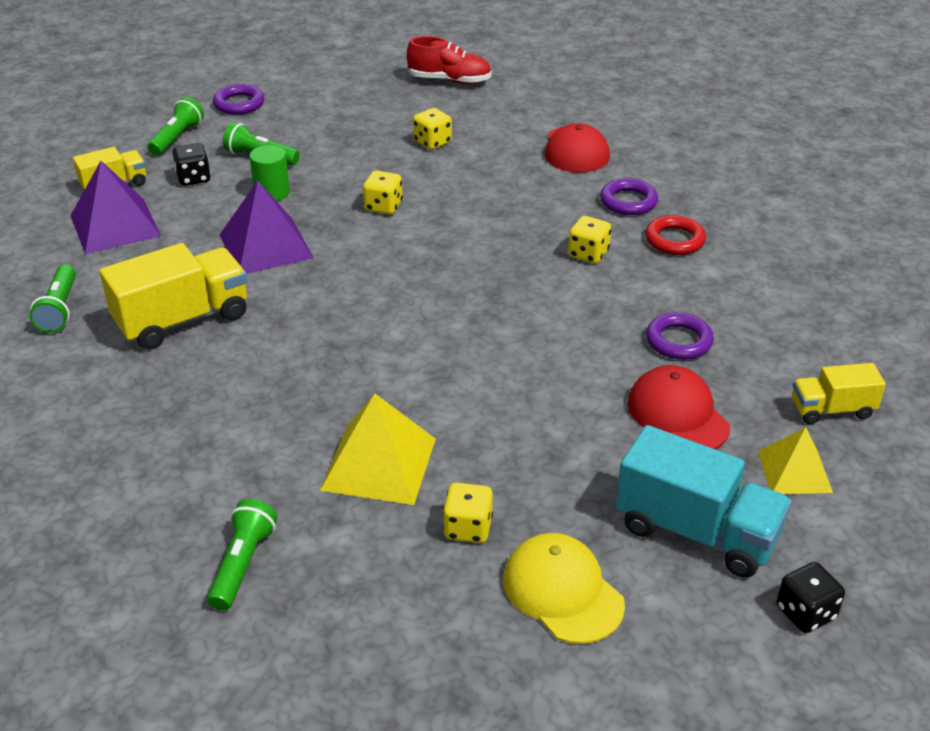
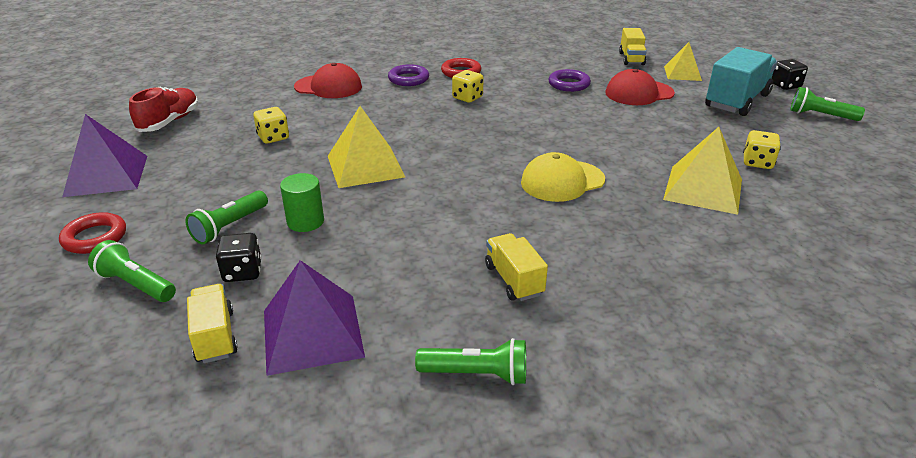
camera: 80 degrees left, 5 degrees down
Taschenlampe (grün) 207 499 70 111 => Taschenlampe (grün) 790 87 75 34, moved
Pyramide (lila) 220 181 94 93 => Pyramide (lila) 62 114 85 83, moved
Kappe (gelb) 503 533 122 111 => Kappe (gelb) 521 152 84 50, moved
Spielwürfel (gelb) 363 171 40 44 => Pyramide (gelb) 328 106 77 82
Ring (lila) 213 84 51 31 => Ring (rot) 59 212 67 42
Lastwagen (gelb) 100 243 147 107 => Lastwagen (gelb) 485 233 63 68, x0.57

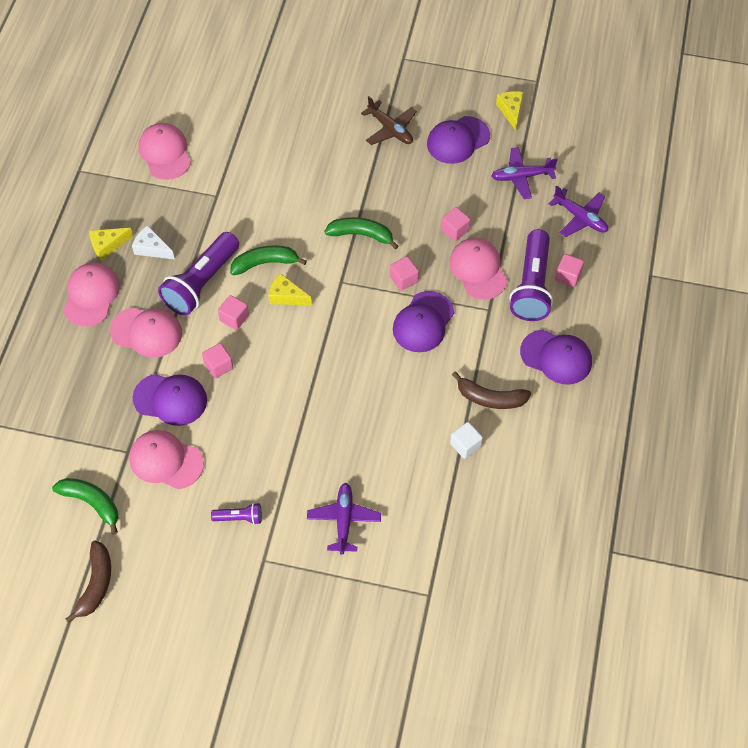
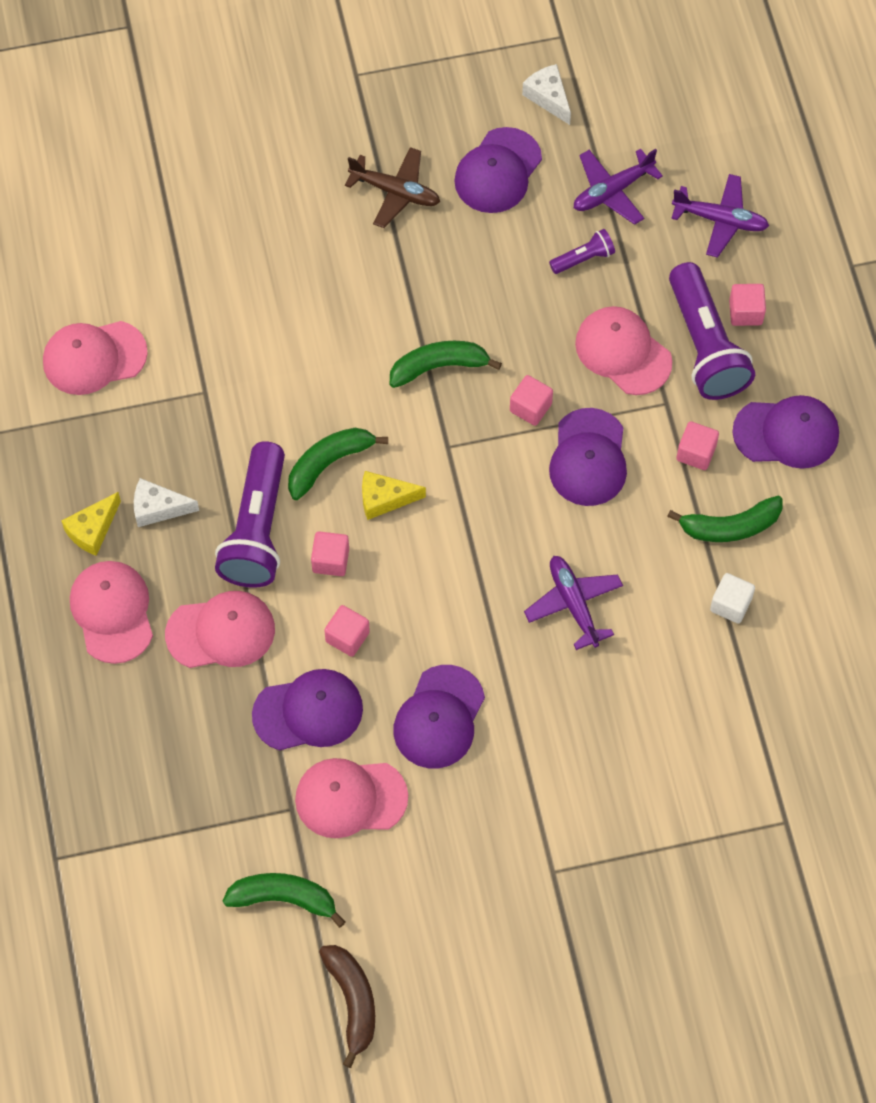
camera: 25 degrees left, 5 degrees up
nothing => Kappe (lila) 393 665 92 103
Taschenlampe (lila) 211 503 51 22 => Taschenlampe (lila) 549 229 66 45, moved
Flugzeug (lila) 307 483 74 72 => Flugzeug (lila) 524 556 99 94, moved
Kubus (rosa) 441 207 30 34 => Kubus (rosa) 676 421 43 49, moved
Banane (braun) 452 371 79 38 => Banane (grün) 667 496 116 46
Käse (gelb) 496 91 27 40 => Käse (weiß) 522 64 49 61
Kappe (rosa) 138 123 53 57 => Kappe (rosa) 43 321 105 74, 60 degrees counterclockwise

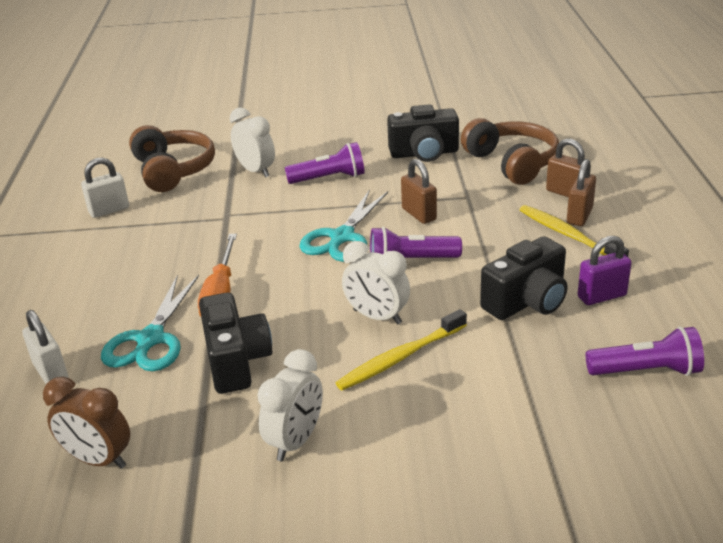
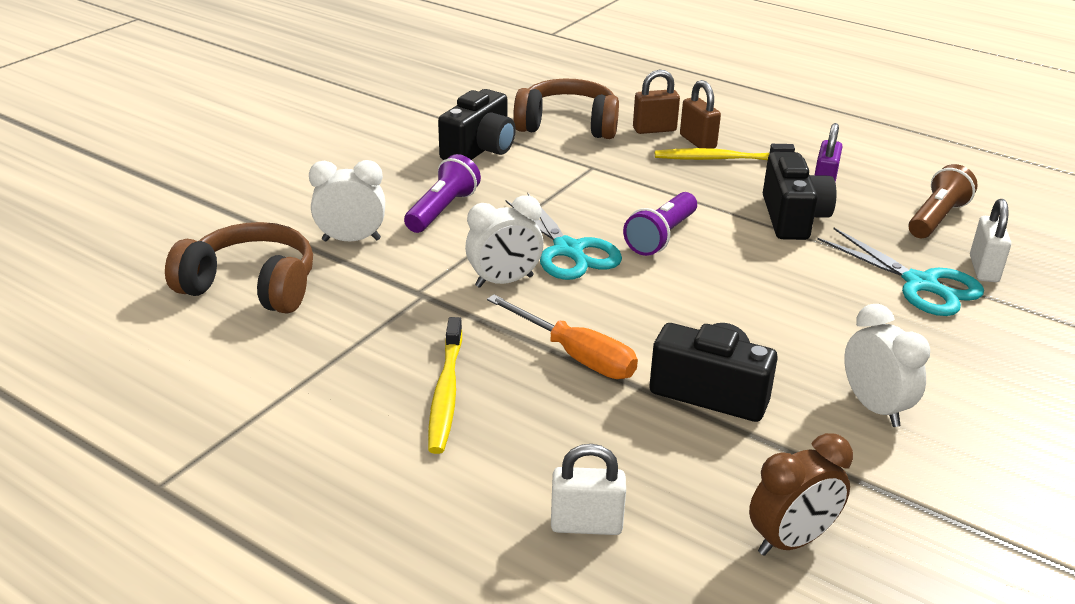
camera: 55 degrees left, 0 degrees up
Vorhängeschloss (braun) 401 159 36 65 => nothing
Vorhängeschloss (weiß) 81 158 48 60 => Vorhängeschloss (weiß) 970 199 41 83, moved
Schere (türkis) 101 274 98 97 => Schere (türkis) 817 228 167 88, moved
Zahnbürste (gelb) 336 309 131 81 => Zahnbürste (gelb) 428 317 34 137, moved
Wecker (weiß) 342 241 68 83 => Wecker (weiß) 465 195 78 93, moved
Taschenlampe (lila) 586 326 118 50 => Taschenlampe (braun) 909 164 69 74

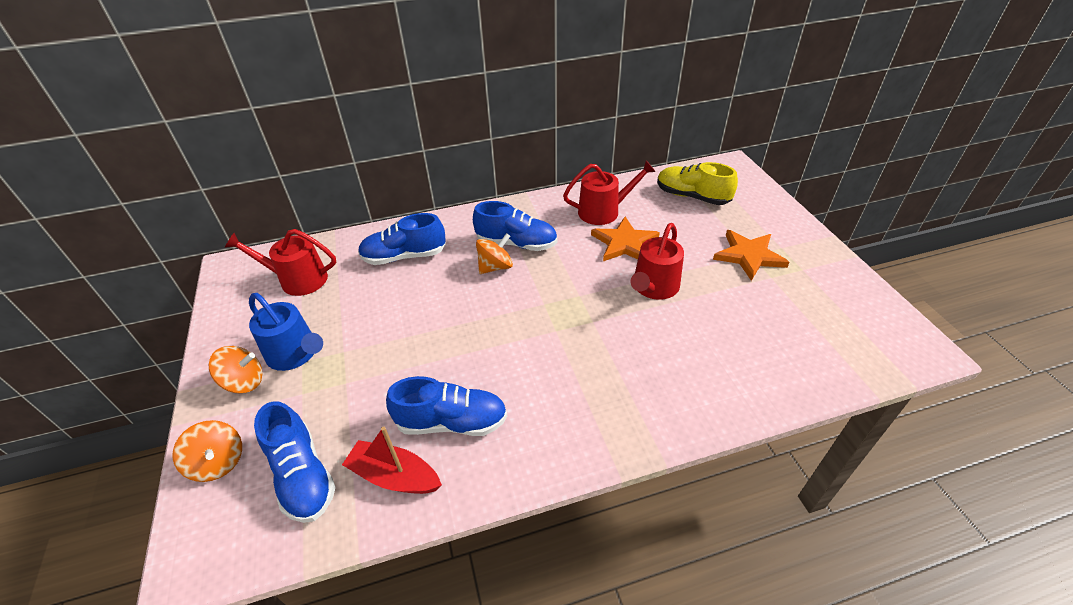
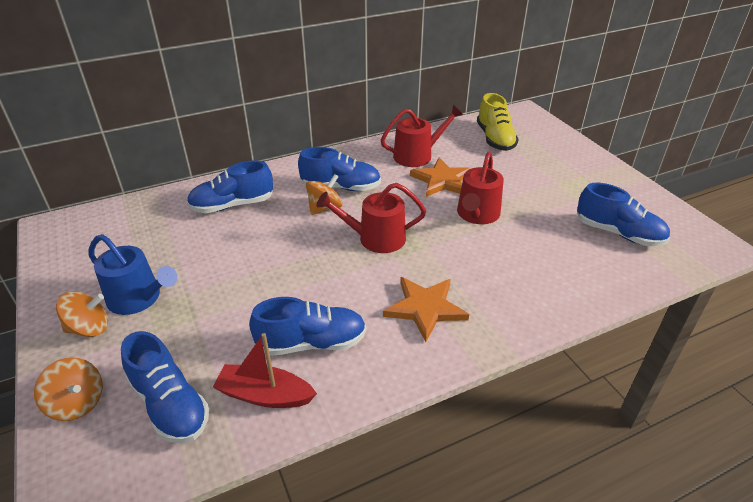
camera: 10 degrees left, 5 degrees down
nothing => Schuh (blau) 577 183 93 63
Gießkanne (rot) 225 229 111 67 => Gießkanne (rot) 317 183 109 70, moved
Stern (orange) 713 230 76 51 => Stern (orange) 383 277 86 65, moved
Schuh (gelb) 657 162 81 43 => Schuh (gelb) 477 93 42 58, 120 degrees counterclockwise

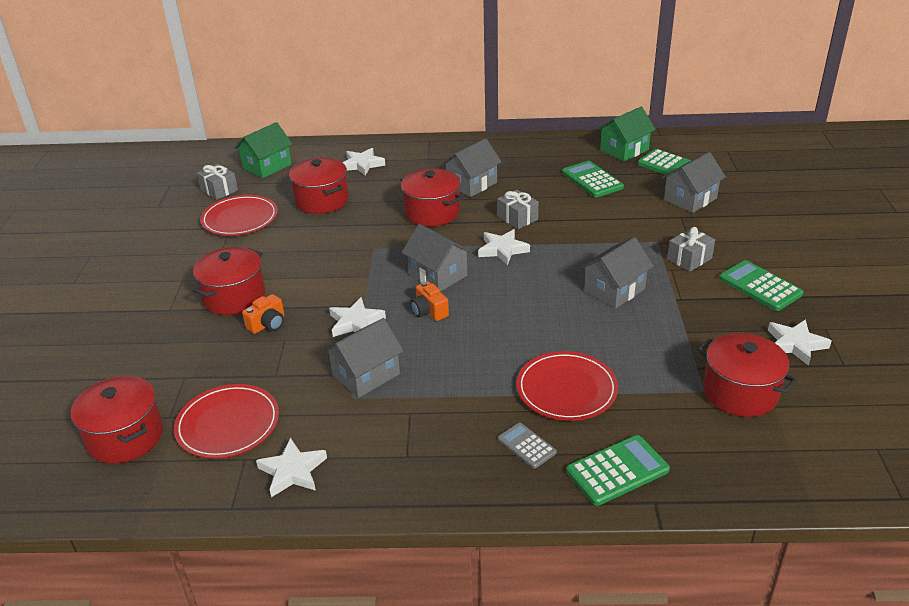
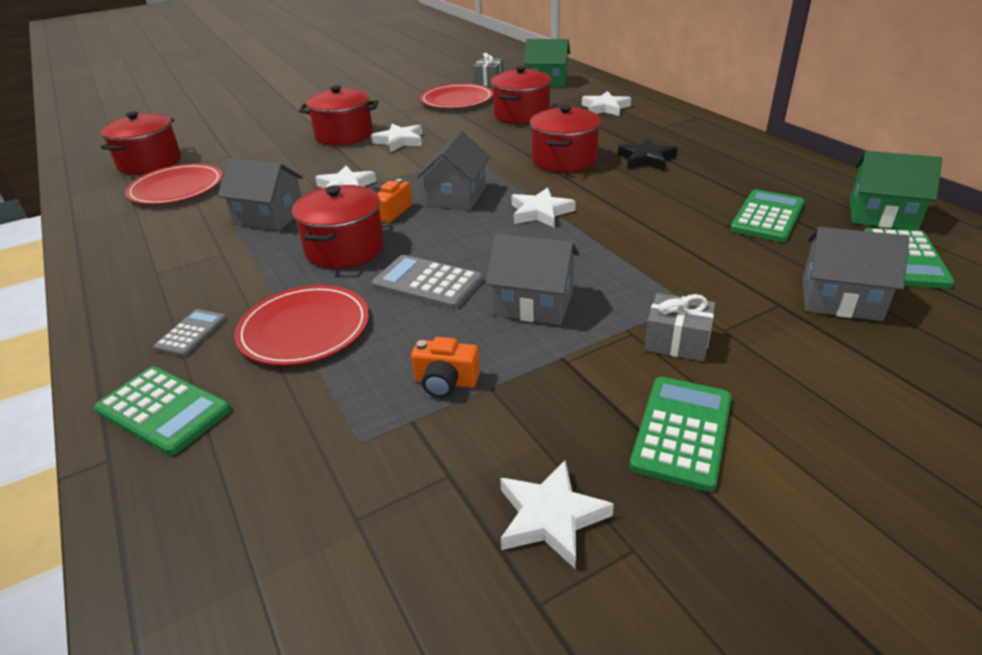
camera: 60 degrees right, 0 degrees up
Geschenk (grau) 497 190 42 39 => nothing
nothing => Taschenrechner (grau) 372 255 111 54
Kamera (orange) 242 294 42 40 => Kamera (orange) 411 337 69 61, moved
Stern (weiß) 256 437 71 60 => Stern (weiß) 371 124 51 28, moved
Kochtopf (rot) 698 333 100 84 => Kochtopf (rot) 292 185 92 83, moved
Haus (grau) 441 138 61 59 => Stern (schwarz) 618 138 60 33

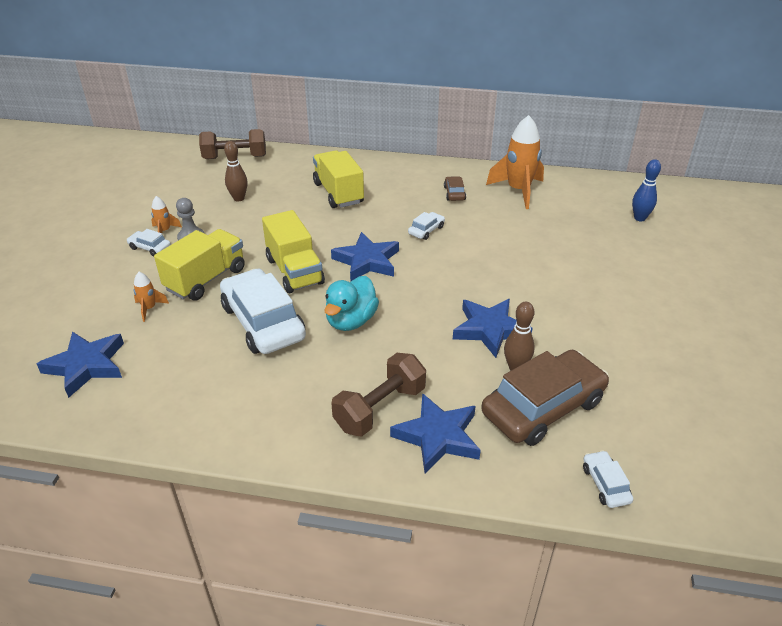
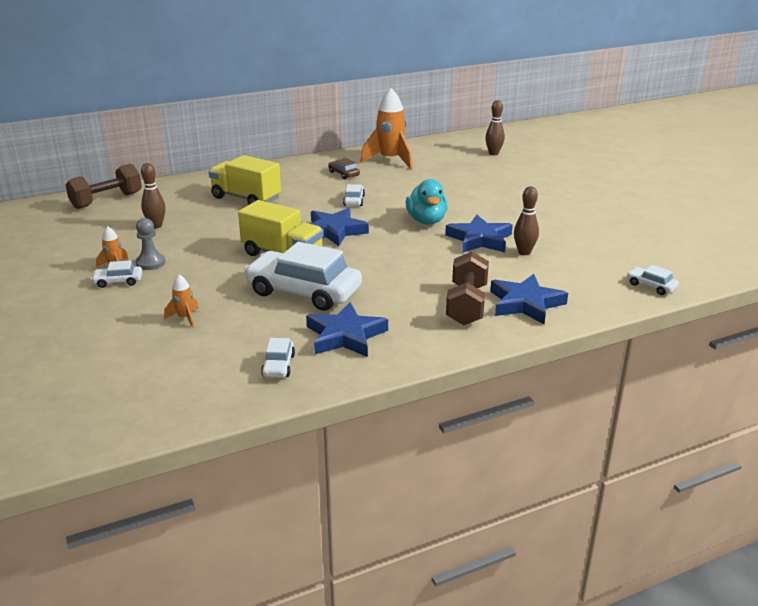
camera: 35 degrees left, 10 degrees down
Lastwagen (gelb) 154 229 91 72 => nothing
Auto (braun) 481 350 128 96 => nothing
nothing => Auto (weiß) 261 338 34 40
Stern (blau) 37 332 87 66 => Stern (blau) 306 302 82 55, moved
Ente (türkis) 324 276 55 55 => Ente (türkis) 405 179 43 46, moved
Bowlingkegel (blau) 632 159 29 63 => Bowlingkegel (braun) 485 100 20 55

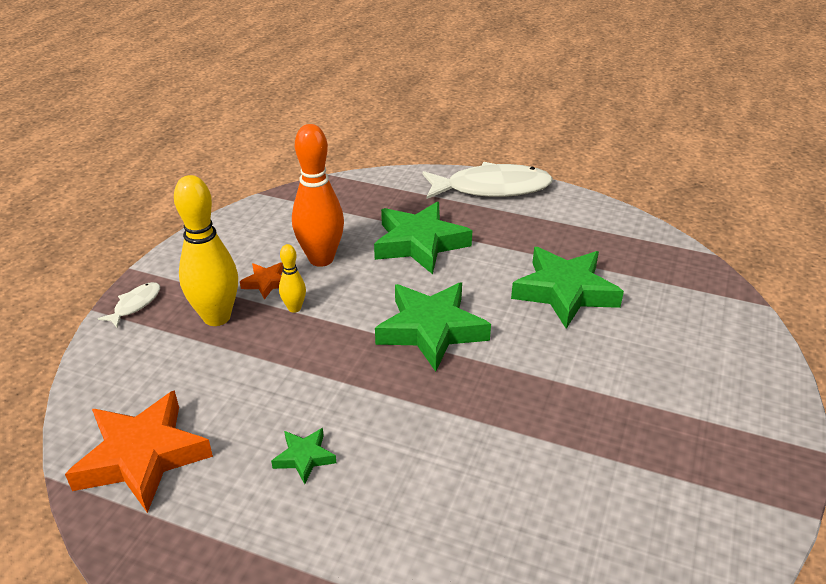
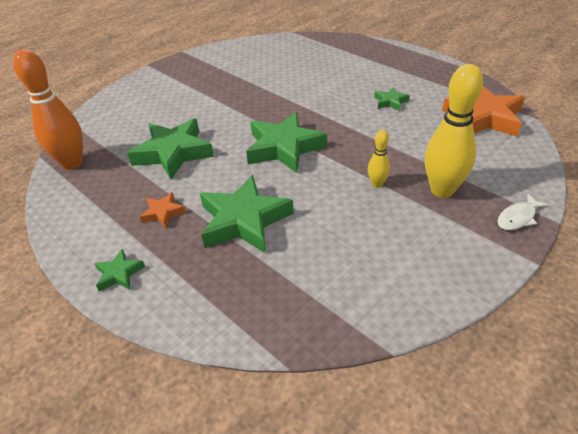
camera: 155 degrees left, 5 degrees up
Stern (orange) 240 262 43 38 => Stern (orange) 140 192 46 36, moved
Bowlingkegel (orange) 292 124 52 143 => Bowlingkegel (orange) 13 49 70 121, moved
Fisch (weiß) 422 162 131 37 => Stern (grün) 94 249 51 43

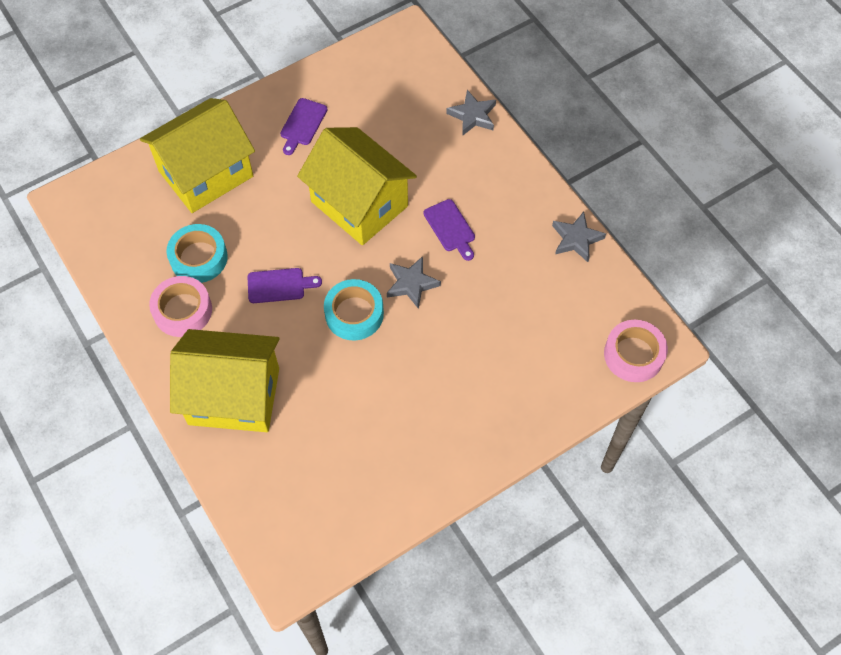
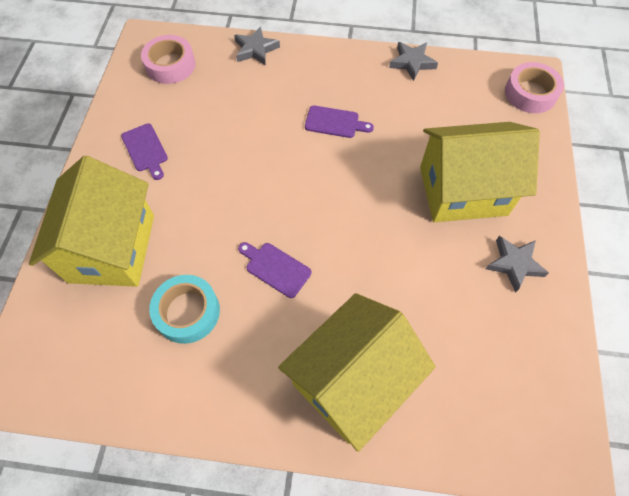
camera: 50 degrees left, 0 degrees up
Klebeband (türkis) 324 279 60 62 => nothing
Klebeband (rosa) 149 276 63 61 => Klebeband (rosa) 141 35 54 49, moved
Haus (gelb) 297 127 120 118 => Haus (gelb) 420 122 120 100, moved
Stern (grau) 387 256 54 53 => Stern (grau) 486 236 63 57, moved
Schneidebrett (lila) 248 268 74 35 => Schneidebrett (lila) 238 242 73 56, 90 degrees counterclockwise

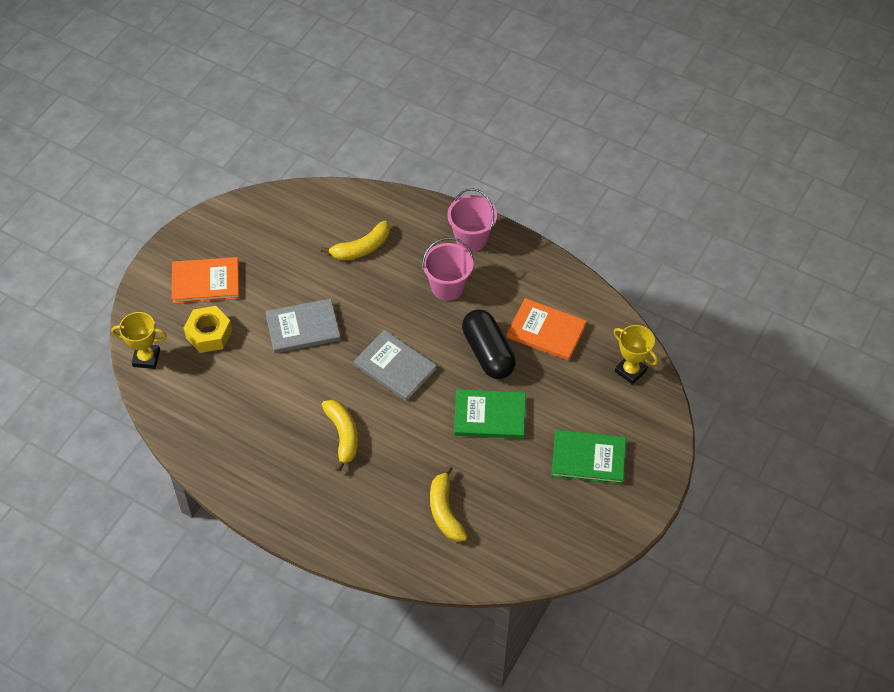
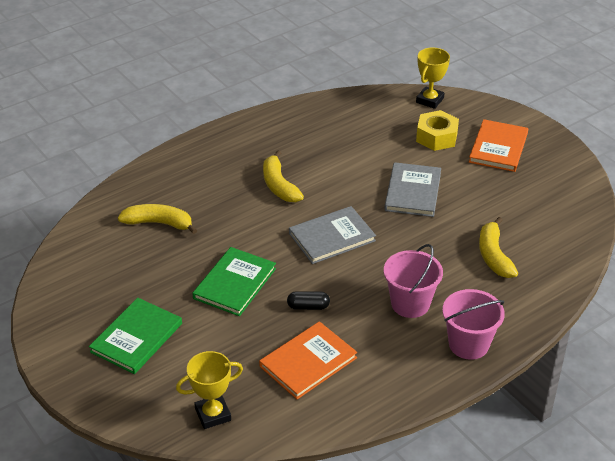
camera: 115 degrees right, 15 degrees down
Banane (gelb) 322 400 36 72 => Banane (gelb) 263 150 41 52, 60 degrees clockwise
Kapsel (schwarz) 462 309 54 70 => Kapsel (schwarz) 287 291 43 19, x0.47

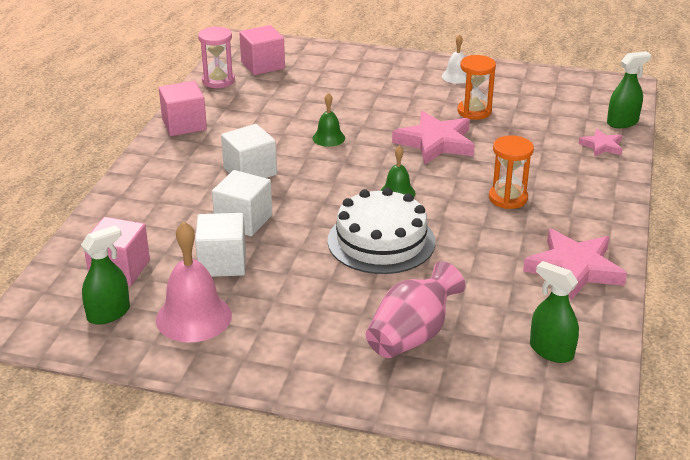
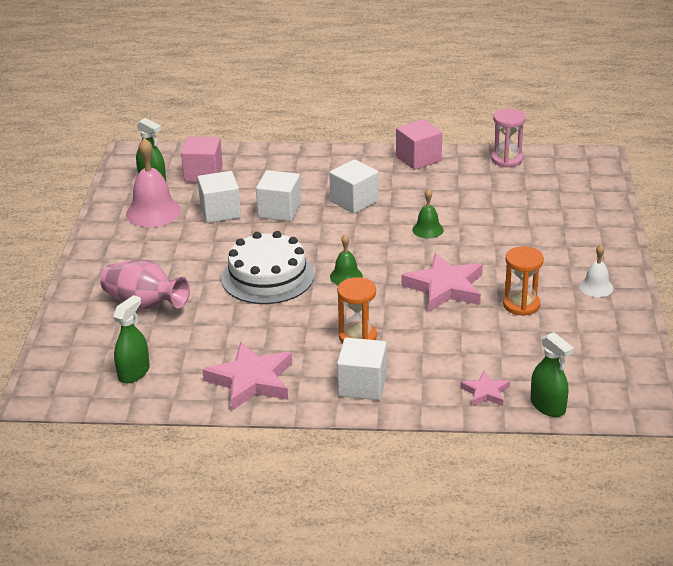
camera: 80 degrees right, 0 degrees up
Kubus (rosa) 239 25 46 50 => nothing
nothing => Kubus (weiß) 337 338 50 62

